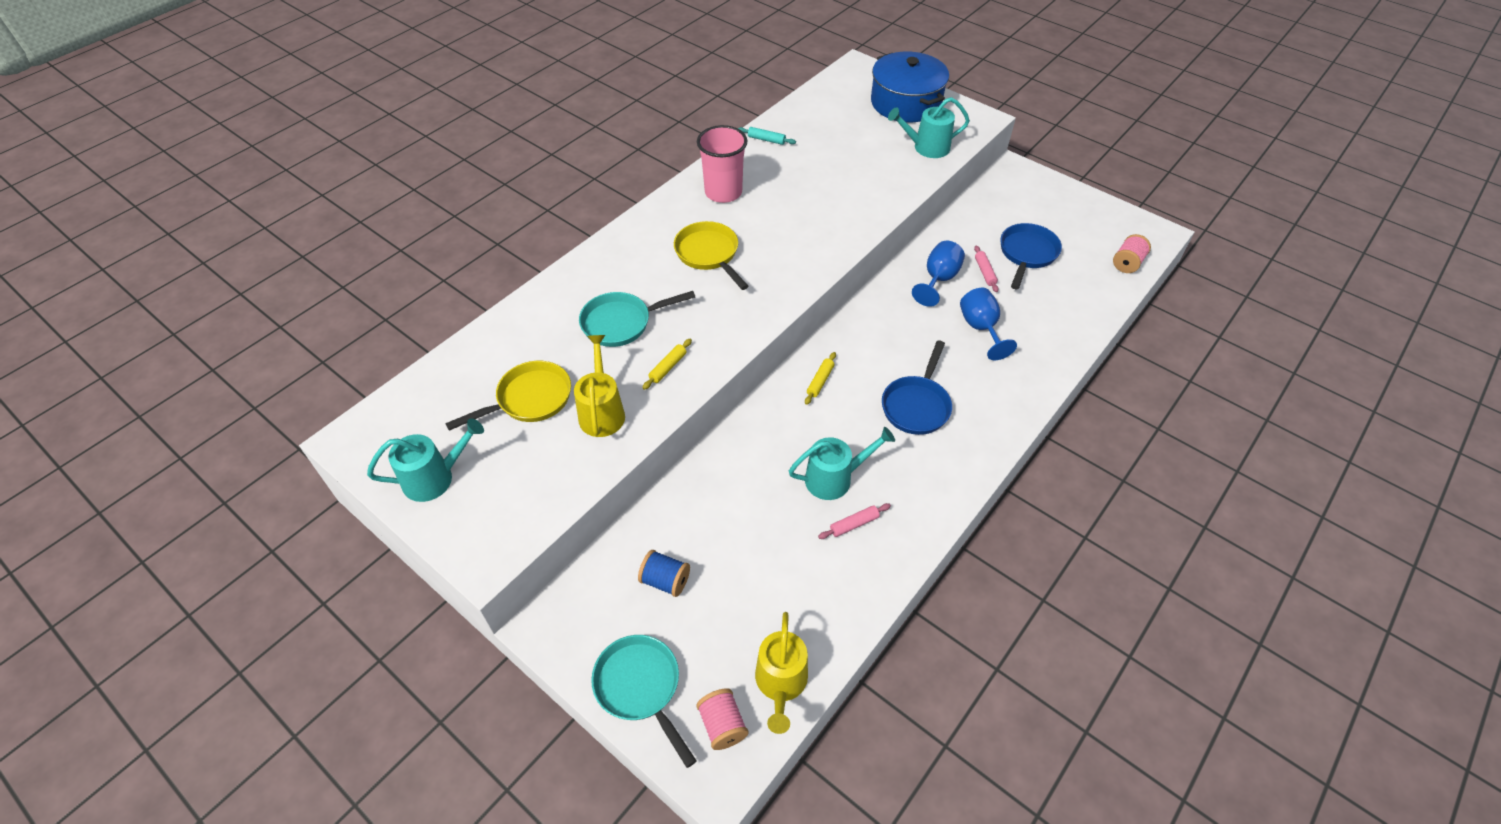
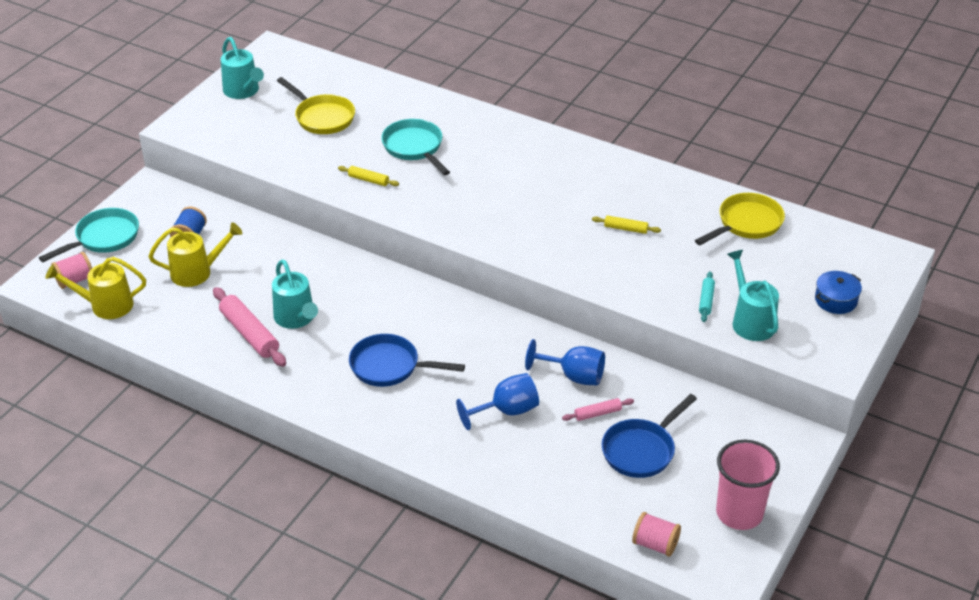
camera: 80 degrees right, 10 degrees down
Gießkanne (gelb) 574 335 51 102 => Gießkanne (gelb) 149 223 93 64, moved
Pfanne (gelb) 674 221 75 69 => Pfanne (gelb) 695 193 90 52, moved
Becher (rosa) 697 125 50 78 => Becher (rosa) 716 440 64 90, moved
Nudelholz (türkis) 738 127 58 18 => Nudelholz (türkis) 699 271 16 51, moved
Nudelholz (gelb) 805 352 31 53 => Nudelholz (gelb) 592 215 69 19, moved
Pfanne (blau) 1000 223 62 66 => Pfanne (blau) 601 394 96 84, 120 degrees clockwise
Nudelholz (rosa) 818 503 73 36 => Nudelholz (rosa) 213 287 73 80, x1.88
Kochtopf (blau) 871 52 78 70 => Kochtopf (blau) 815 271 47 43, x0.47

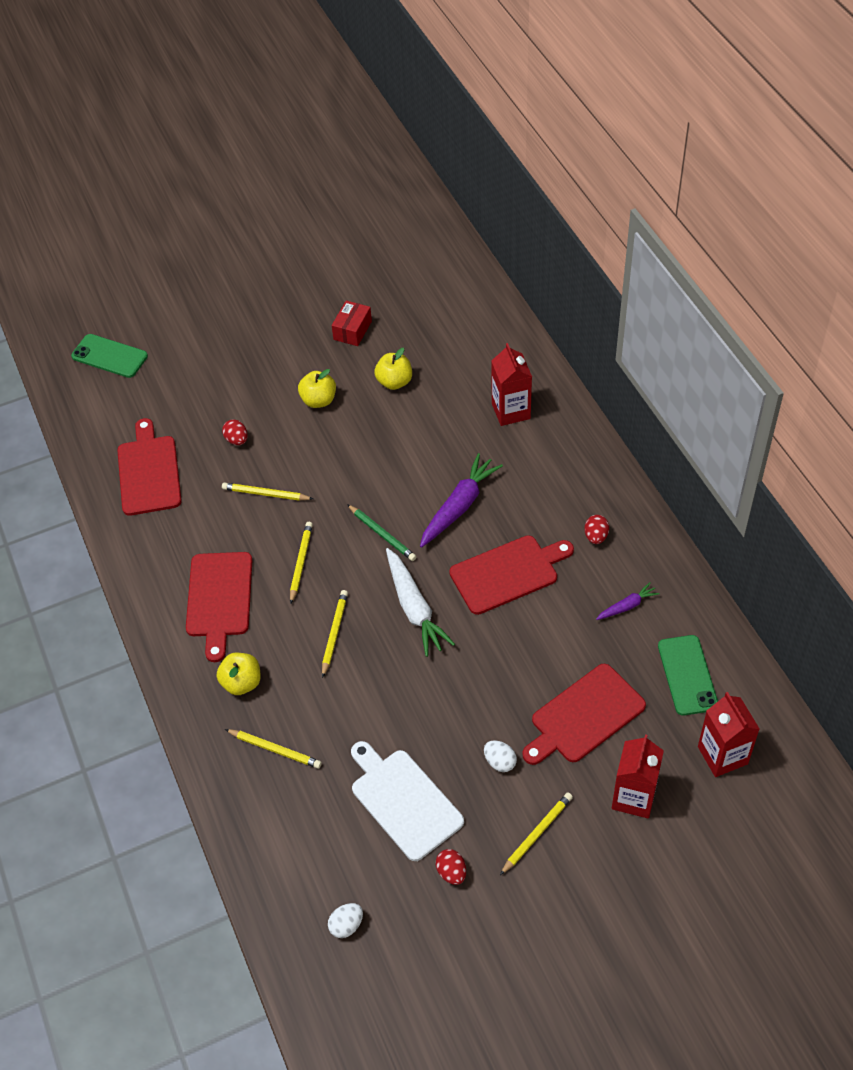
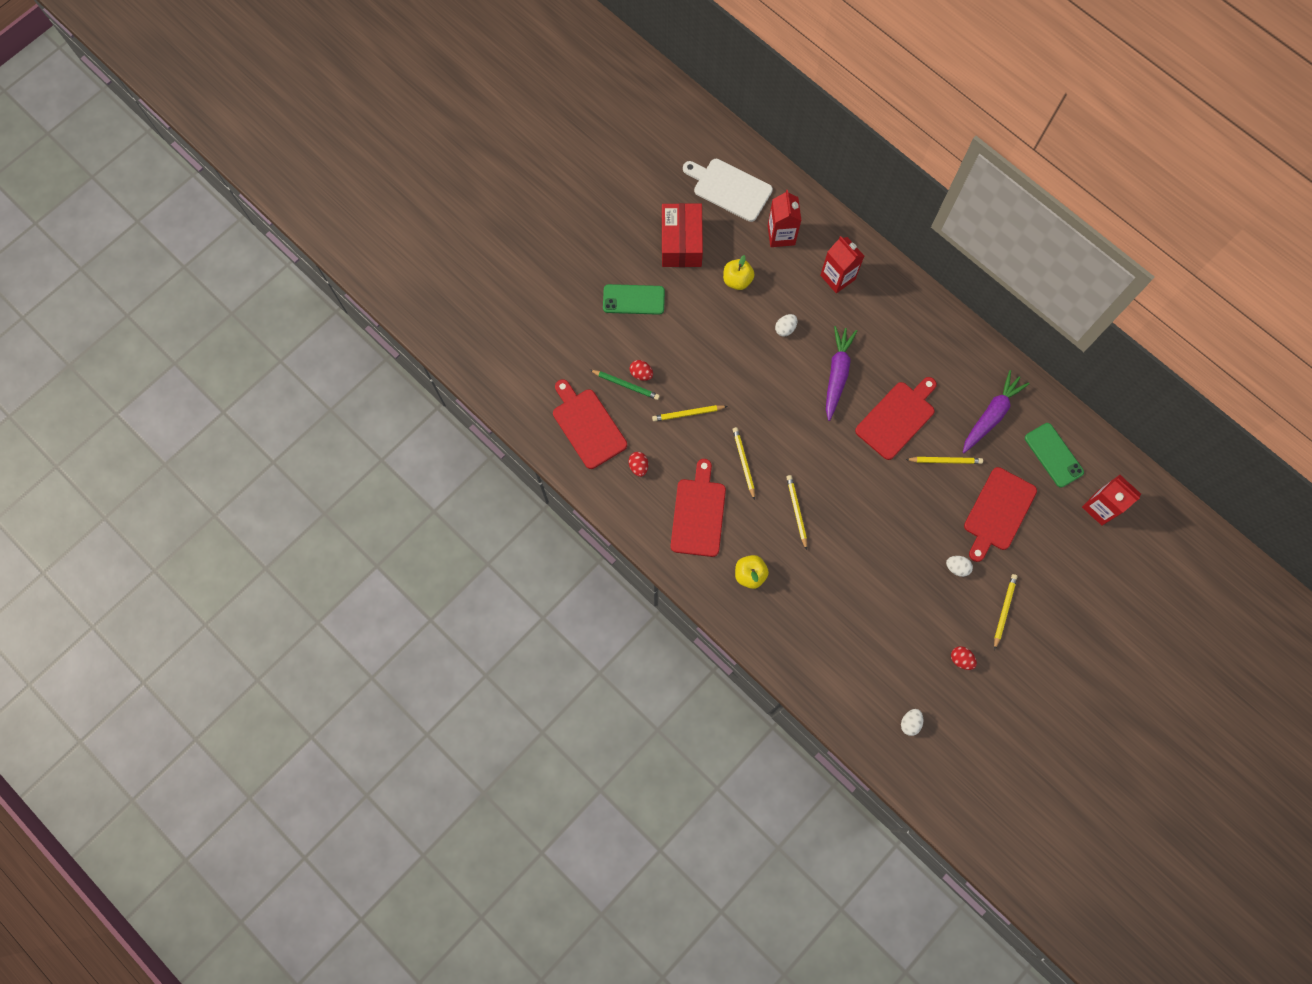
camera: 25 degrees left, 20 degrees up
Apfel (gelb) 298 369 38 39 => nothing
Karotte (weiß) 386 548 69 109 => nothing
nothing => Ei (weiß) 775 314 22 23
Handy (grün) 71 334 77 44 => Handy (grün) 603 284 62 31, moved
Bleistift (gelb) 225 729 97 40 => Bleistift (gelb) 905 457 78 7, moved
Bleistift (grün) 347 504 70 57 => Bleistift (grün) 590 370 70 30, moved
Schneidebrett (weiß) 351 741 113 120 => Schneidebrett (weiß) 683 159 90 63, moved
Ei (rot) 584 515 25 29 => Ei (rot) 629 452 19 25, moved
Getränkekarton (rot) 612 734 52 85 => Getränkekarton (rot) 768 190 34 57, moved
Schneidebrett (rot) 186 552 66 110 => Schneidebrett (rot) 671 459 55 98, 150 degrees counterclockwise
Schachtel (rot) 332 301 40 45 => Schachtel (rot) 662 203 41 64, x1.75
Karotte (lila) 596 582 64 38 => Karotte (lila) 963 370 67 83, x1.90

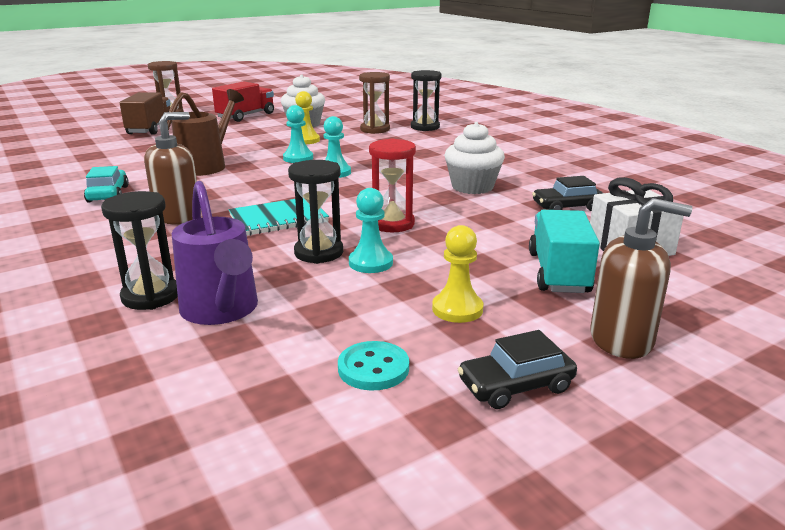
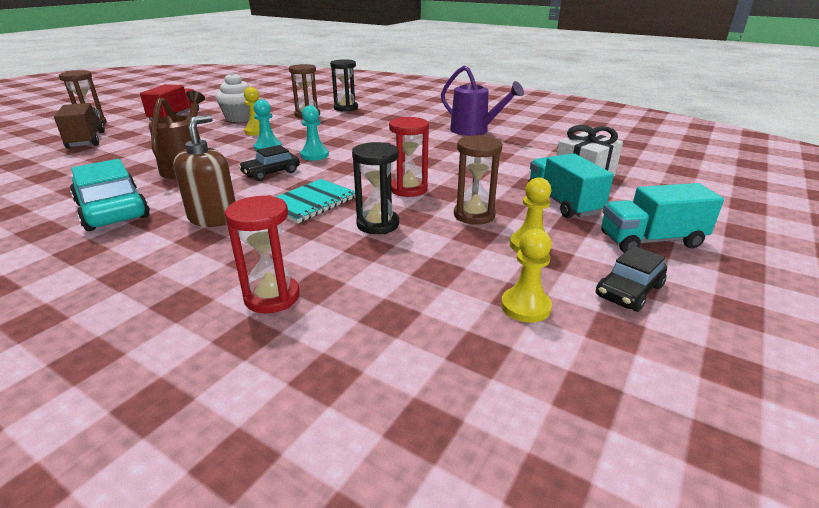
camera: 25 degrees left, 5 degrees up
Bauer (türkis) 349 188 44 85 => nothing
Muffin (weiß) 444 122 61 72 => nothing
nothing => Sanduhr (braun) 454 135 48 90
Gießkanne (lila) 171 181 87 144 => Gießkanne (lila) 441 66 83 70, moved
Auto (schwarz) 532 176 71 35 => Auto (schwarz) 238 145 62 36, moved
Knopf (türkis) 338 341 71 50 => Bauer (gelb) 501 229 51 94
Seifenspender (braun) 590 198 102 161 => Lastwagen (türkis) 601 183 123 70
Sanduhr (schwarz) 101 191 77 119 => Sanduhr (rot) 224 195 76 118
Auto (türkis) 84 166 45 37 => Auto (türkis) 70 159 80 72, x1.70

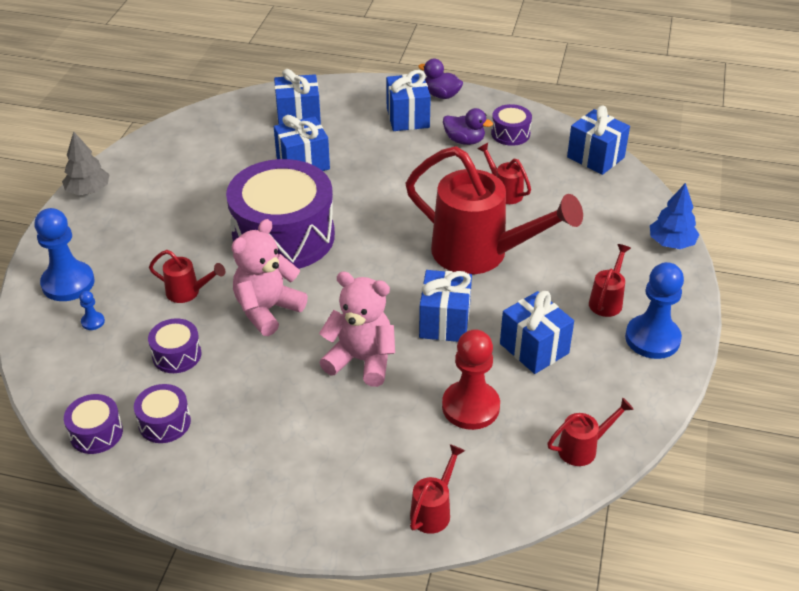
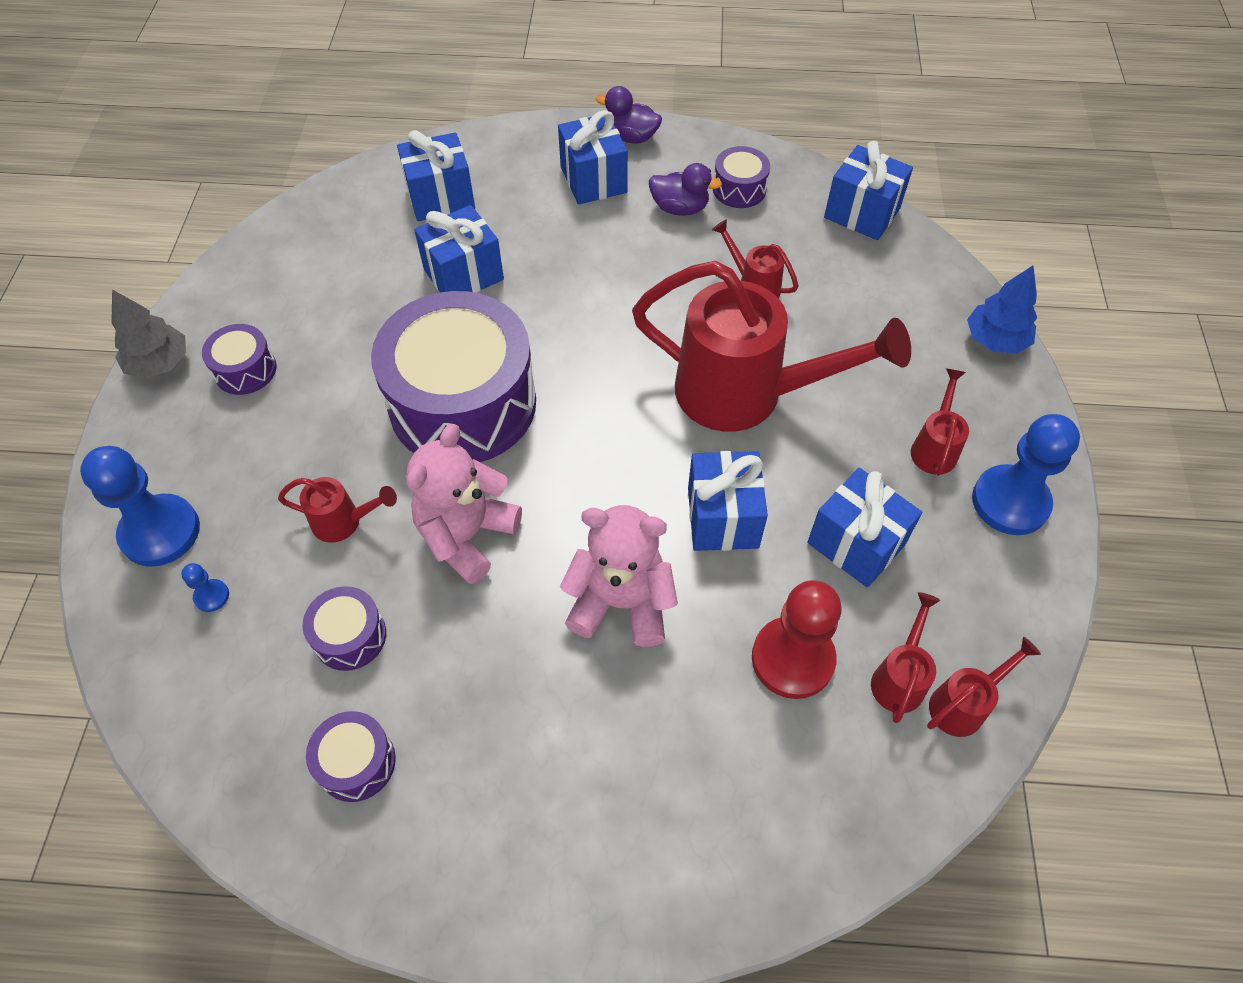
camera: 10 degrees left, 15 degrees up
Trommel (lila) 64 394 59 60 => Trommel (lila) 202 324 74 71, moved
Gießkanne (rot) 410 444 55 90 => Gießkanne (rot) 871 592 69 131, moved

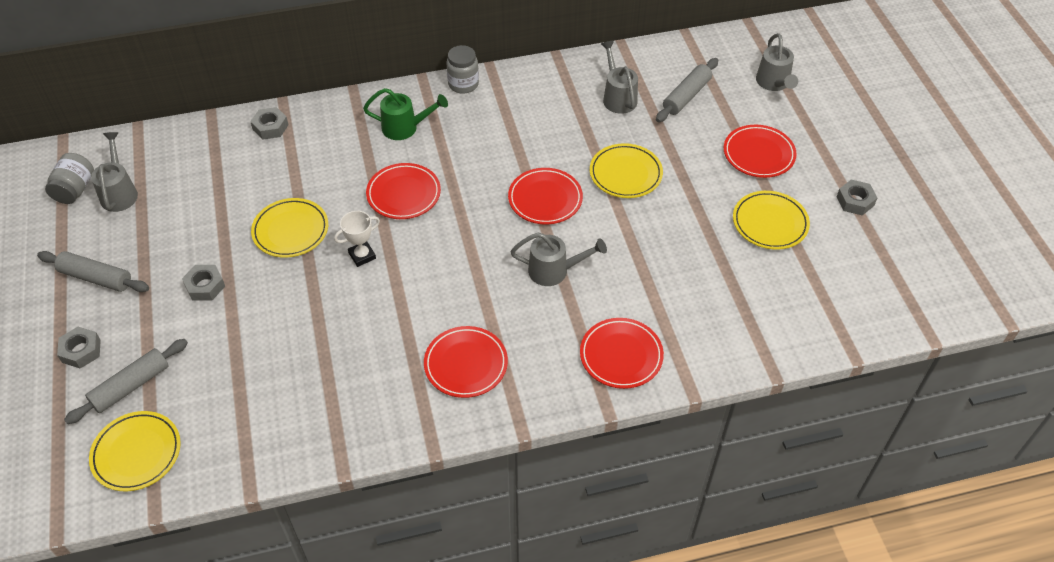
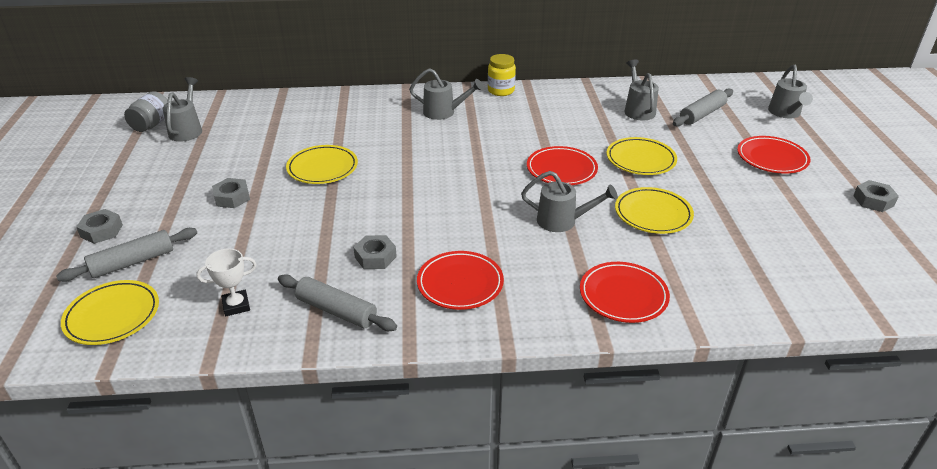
camera: 10 degrees right, 15 degrees down
Teller (rot) 366 163 75 56 => nothing
Nudelholz (grau) 37 251 112 41 => Nudelholz (grau) 278 274 119 57, moved
Sechskantmutter (grau) 250 107 38 32 => Sechskantmutter (grau) 353 235 44 34, moved
Pokal (weiß) 334 211 46 56 => Pokal (weiß) 196 249 61 67, moved
Teller (gelb) 733 191 77 59 => Teller (gelb) 615 187 79 47, moved
Gießkanne (grün) 363 88 85 52 => Gießkanne (grau) 409 68 75 52
Einmachglas (grau) 446 45 33 49 => Einmachglas (gelb) 488 54 28 42

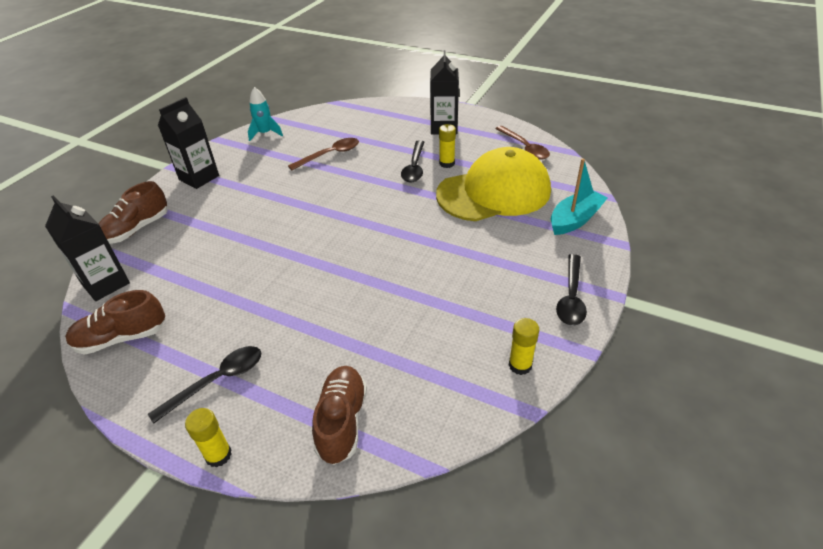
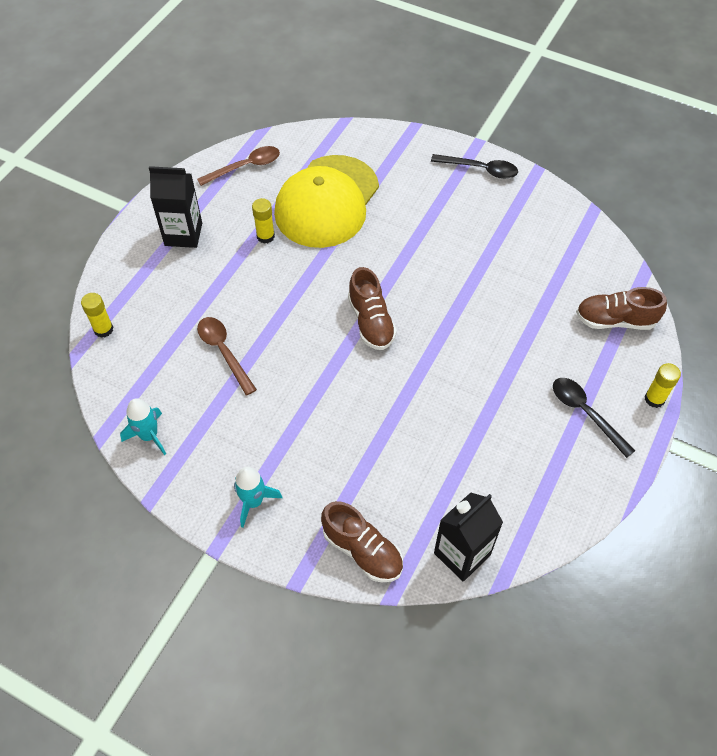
camera: 90 degrees left, 15 degrees up
Löffel (schwarz) 401 140 23 43 => nothing
Boot (türkis) 551 159 57 76 => nothing
Schuh (braun) 65 290 100 65 => Schuh (braun) 348 267 49 83, moved
Klebestift (gelb) 509 318 30 57 => Klebestift (gelb) 81 293 32 45, moved
Getränkekarton (schwarz) 158 97 61 92 => Rakete (türkis) 234 467 48 61
Kappe (gelb) 436 147 115 74 => Kappe (gelb) 274 155 105 93, 135 degrees counterclockwise

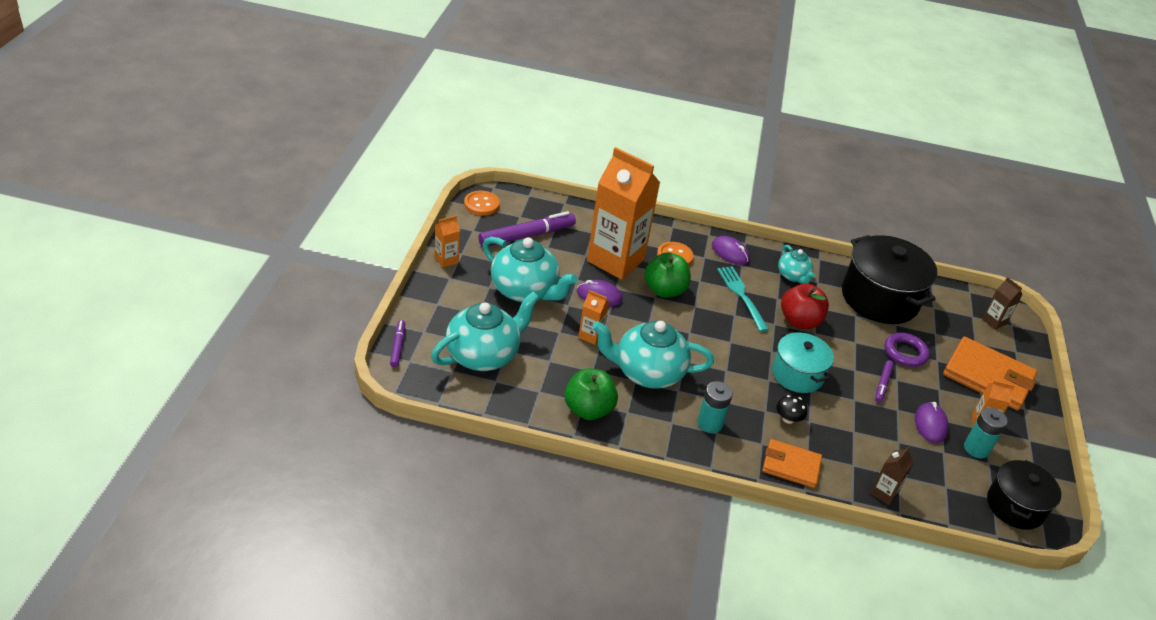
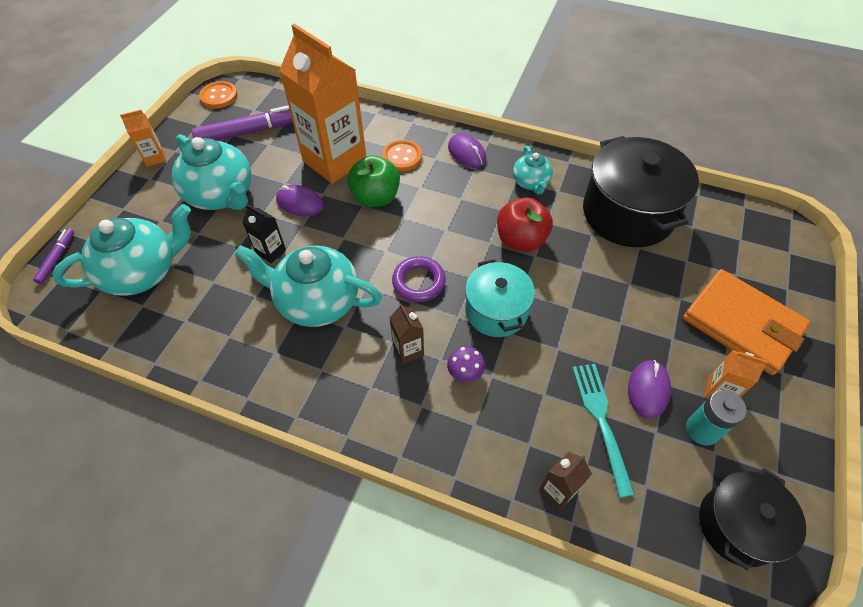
camera: 15 degrees right, 15 degrees up
Apfel (grün) 565 368 53 52 => nothing
Batterie (türkis) 697 381 36 52 => nothing
Geldbörse (orange) 762 439 60 49 => nothing
Filzstift (lila) 875 360 19 43 => nothing
Gabel (türkis) 717 266 52 66 => Gabel (türkis) 572 364 63 134, moved
Ring (lila) 885 333 45 34 => Ring (lila) 392 256 54 46, moved
Getränkekarton (braun) 982 277 40 53 => Getränkekarton (braun) 389 303 35 61, moved
Getränkekarton (orange) 578 290 31 55 => Getränkekarton (schwarz) 242 204 44 59
Pilz (schwarz) 776 395 31 29 => Pilz (lila) 447 346 38 36

